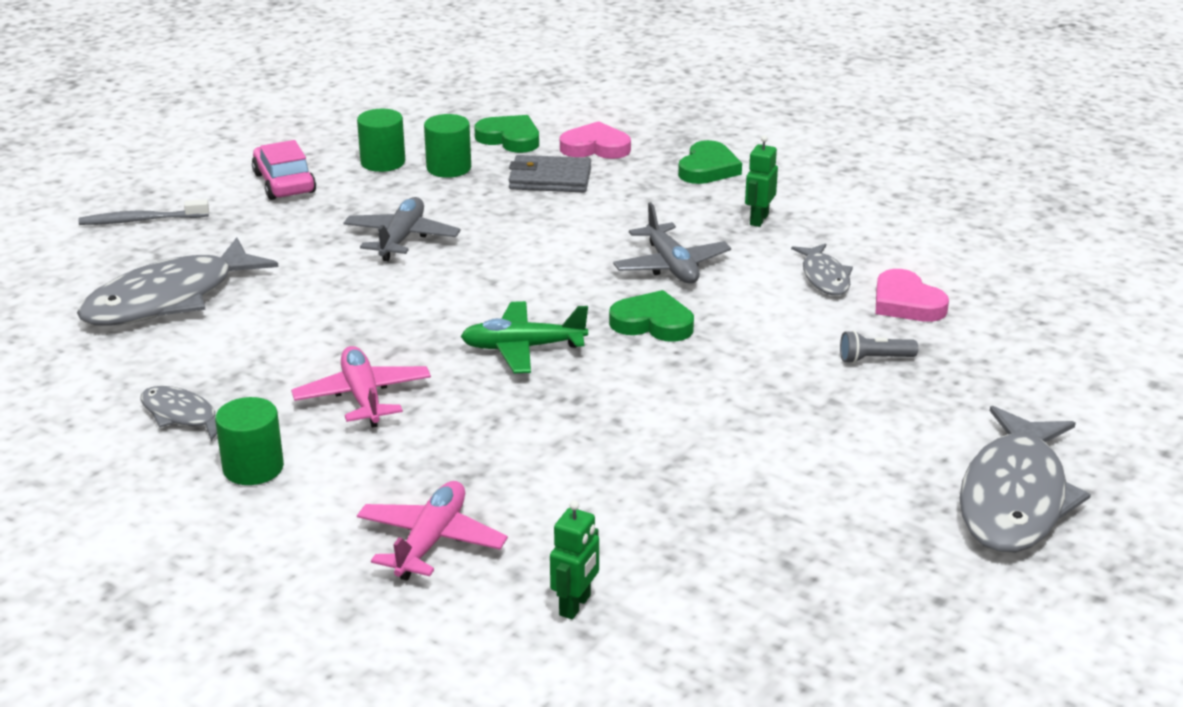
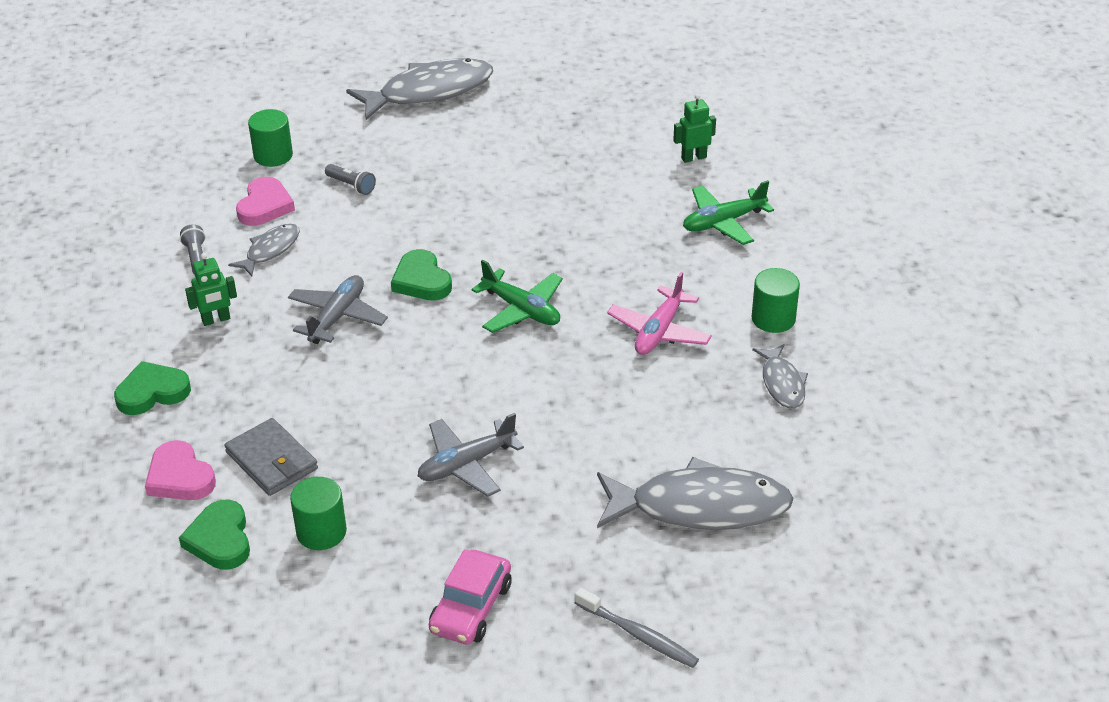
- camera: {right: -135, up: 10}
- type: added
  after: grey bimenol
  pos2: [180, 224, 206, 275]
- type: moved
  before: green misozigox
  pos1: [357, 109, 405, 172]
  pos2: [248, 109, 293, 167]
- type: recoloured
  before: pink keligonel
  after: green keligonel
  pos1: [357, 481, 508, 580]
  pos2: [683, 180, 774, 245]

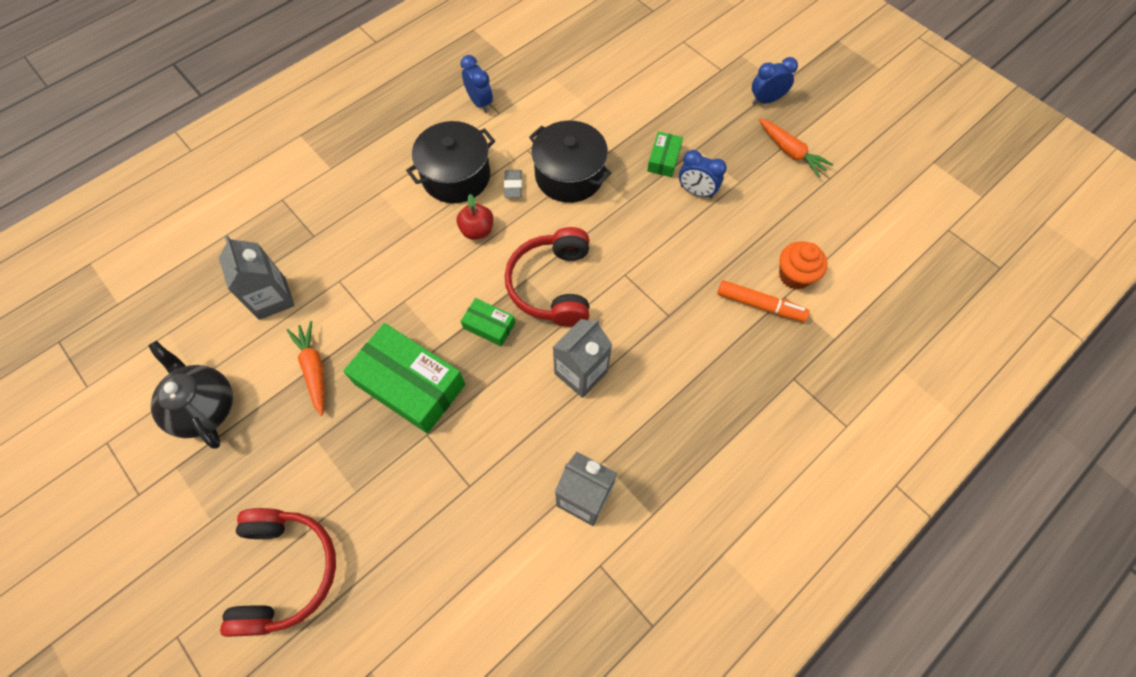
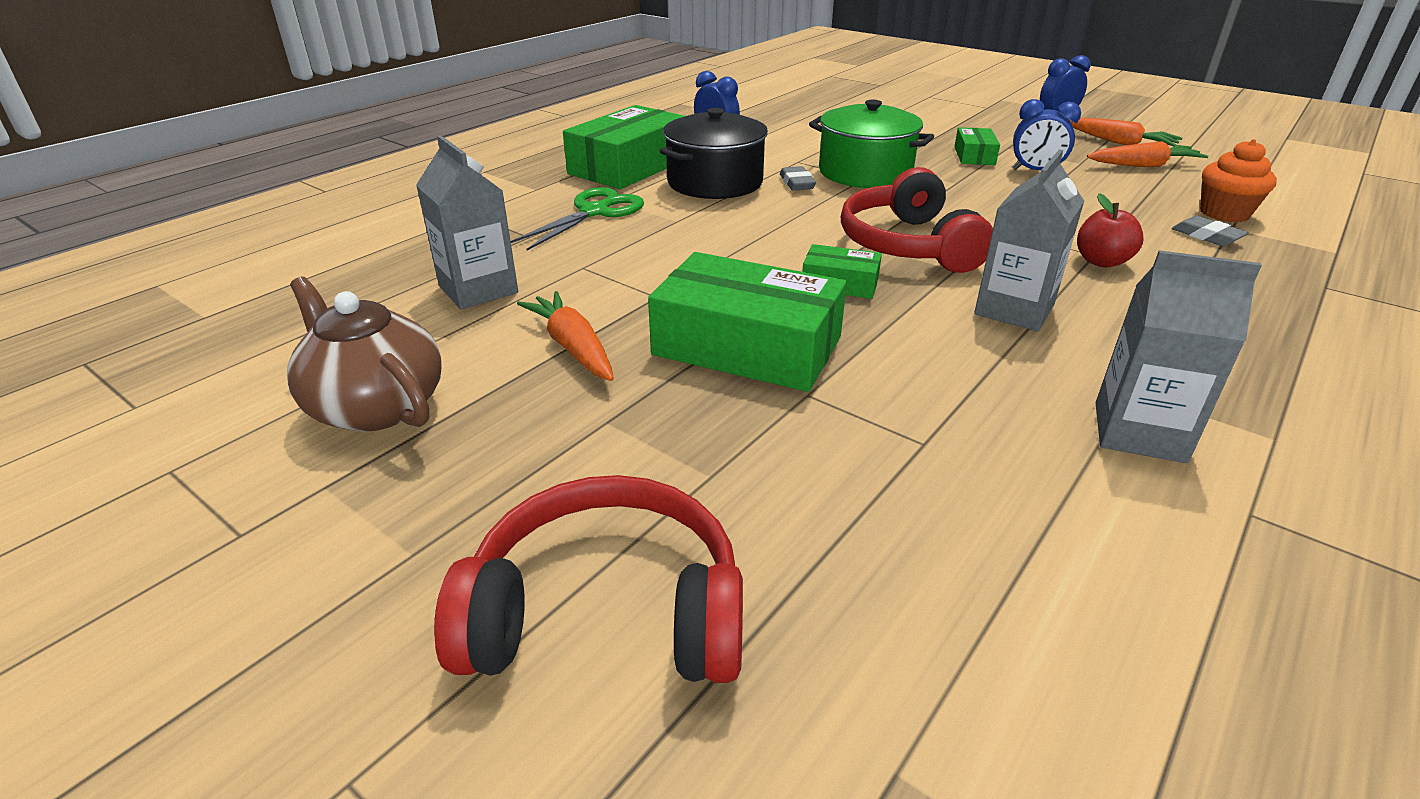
- camera: {right: -10, up: -30}
- type: added
  after: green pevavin
  pos2: [511, 187, 644, 250]
- type: added
  after: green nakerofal
  pos2: [563, 105, 685, 189]
- type: added
  after: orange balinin
  pos2: [1087, 141, 1209, 167]
- type: moved
  before: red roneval
  pos1: [457, 194, 494, 239]
  pos2: [1077, 193, 1144, 267]
- type: replaced
  before: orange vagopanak
  after: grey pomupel
  pos1: [717, 280, 810, 322]
  pos2: [1172, 216, 1249, 246]
- type: recoloured
  before: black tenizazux
  after: brown tenizazux
  pos1: [148, 341, 233, 449]
  pos2: [287, 277, 442, 431]
- type: recoloured
  before: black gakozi
  after: green gakozi
  pos1: [529, 121, 611, 203]
  pos2: [809, 100, 934, 188]
- type: turned
  before: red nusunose
  pos1: [220, 508, 336, 637]
  pos2: [434, 475, 743, 683]
  turn: -75

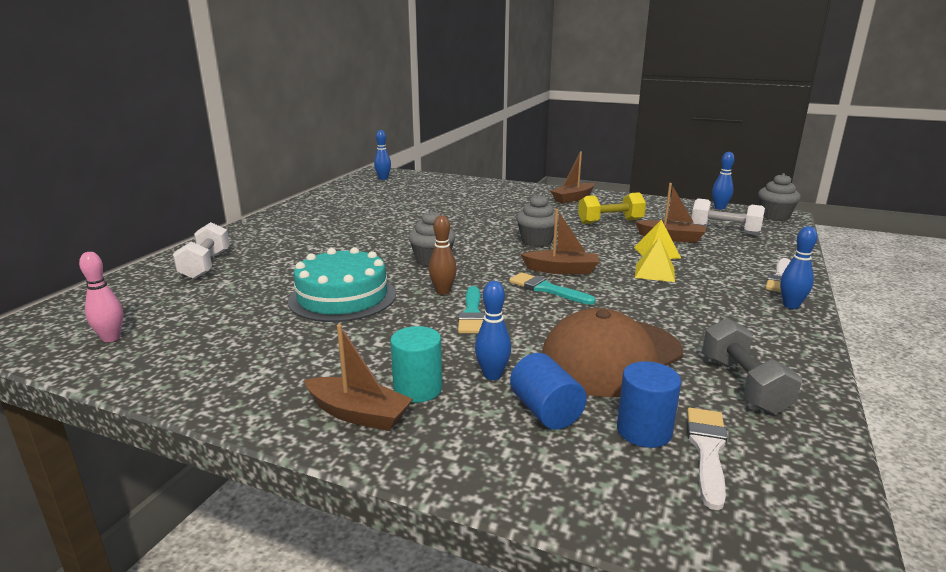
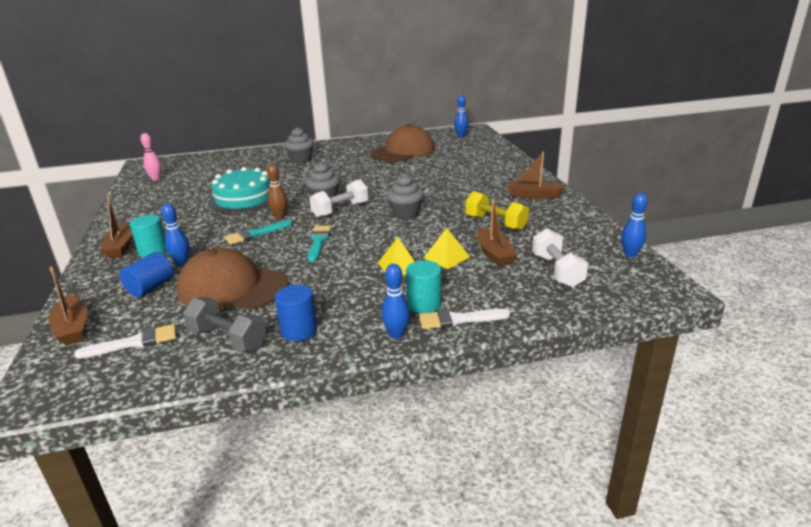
- camera: {right: 55, up: 5}
- type: added
  after: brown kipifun
  pos2: [371, 124, 435, 162]
- type: added
  after: turquoise misozigox
  pos2: [406, 260, 442, 313]
- type: moved
  before: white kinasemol
  pos1: [173, 222, 230, 279]
  pos2: [309, 179, 369, 218]
- type: moved
  before: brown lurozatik
  pos1: [521, 209, 599, 274]
  pos2: [49, 267, 87, 345]
- type: moved
  before: blue misozigox
  pos1: [617, 361, 681, 448]
  pos2: [275, 285, 317, 341]
- type: moved
  before: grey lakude
  pos1: [758, 173, 801, 221]
  pos2: [285, 127, 314, 163]
- type: turned
  before: grey kinasemol
  pos1: [702, 318, 802, 414]
  pos2: [183, 297, 266, 352]
  turn: 75

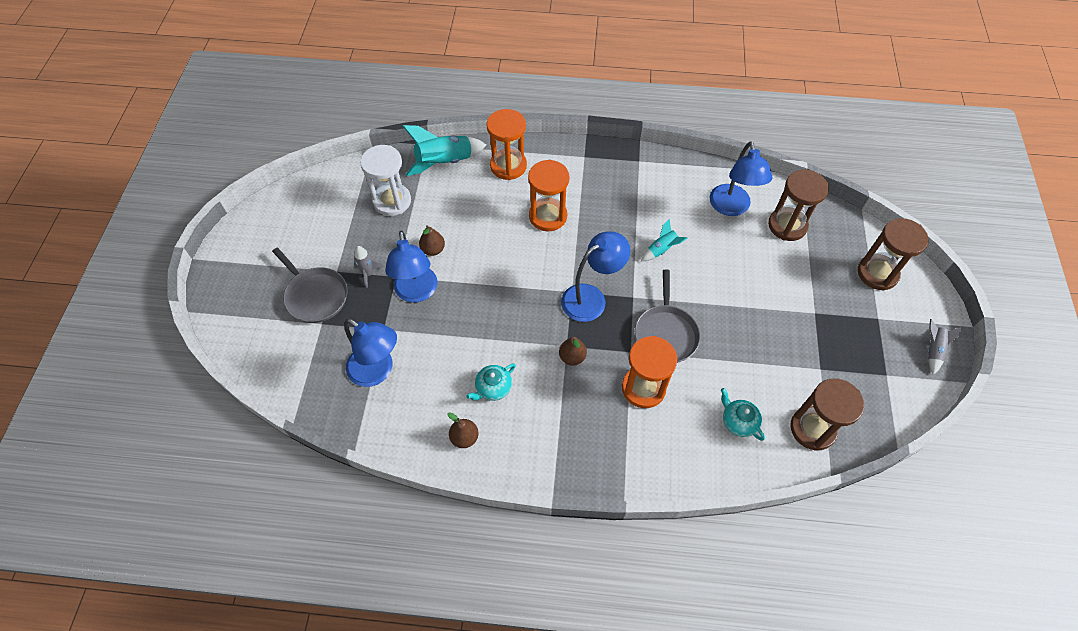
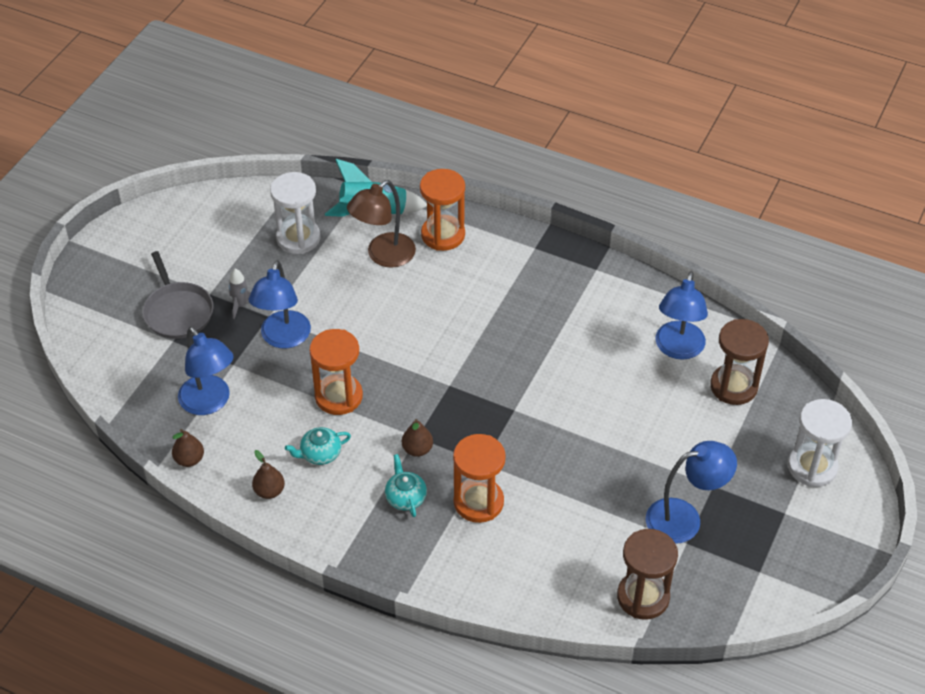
- camera: {right: 20, up: -10}
- type: removed
  before: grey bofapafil
  pos1: [635, 269, 700, 363]
- type: removed
  before: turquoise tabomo
  pos1: [641, 219, 687, 261]
- type: removed
  before: grey tabomo
  pos1: [928, 319, 963, 375]
- type: added
  after: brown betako
  pos2: [347, 180, 416, 268]
- type: moved
  before: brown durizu
  pos1: [419, 225, 445, 256]
  pos2: [172, 429, 204, 467]
- type: moved
  before: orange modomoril
  pos1: [528, 159, 569, 231]
  pos2: [309, 329, 363, 415]
- type: moved
  before: blue betako
  pos1: [561, 232, 630, 322]
  pos2: [646, 441, 737, 544]
- type: moved
  before: turquoise tenizazux
  pos1: [721, 388, 765, 441]
  pos2: [385, 454, 427, 517]
- type: recoloured
  before: brown modomoril
  after: white modomoril
  pos1: [858, 218, 929, 291]
  pos2: [788, 399, 852, 487]

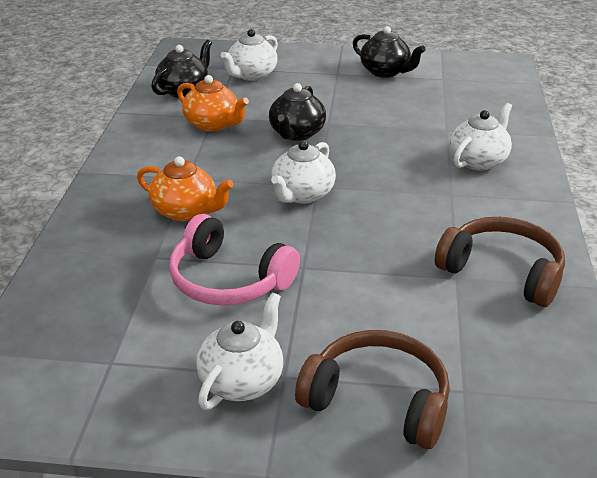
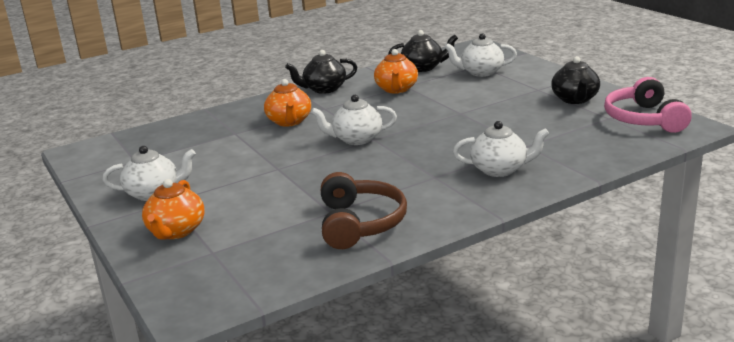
- camera: {right: 55, up: -10}
- type: moved
  before: pink nusunose
  pos1: [169, 214, 300, 305]
  pos2: [604, 77, 692, 133]
- type: moved
  before: black tenizazux
  pos1: [269, 83, 326, 141]
  pos2: [285, 50, 357, 94]
- type: replaced
  before: brown nusunose
  after: orange tenizazux
  pos1: [295, 330, 450, 449]
  pos2: [142, 179, 205, 239]

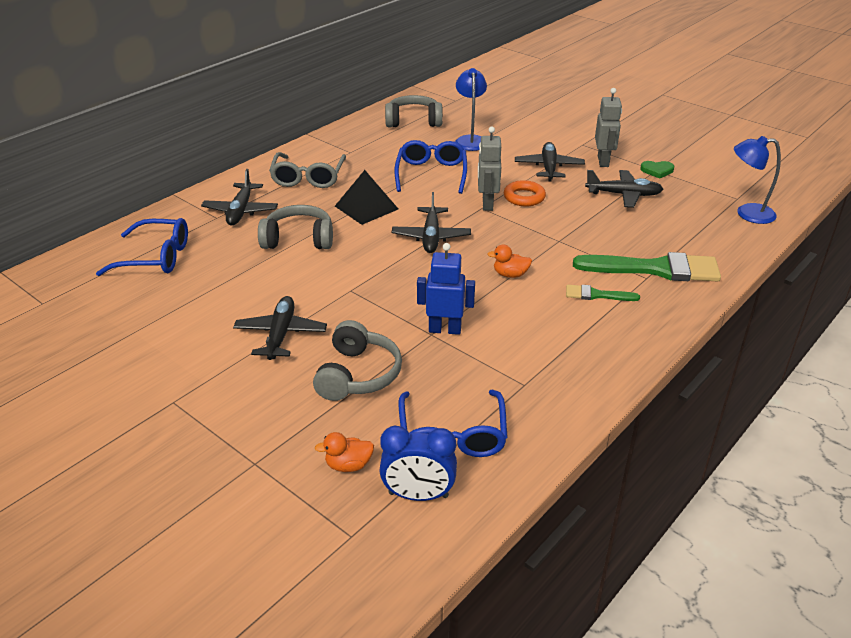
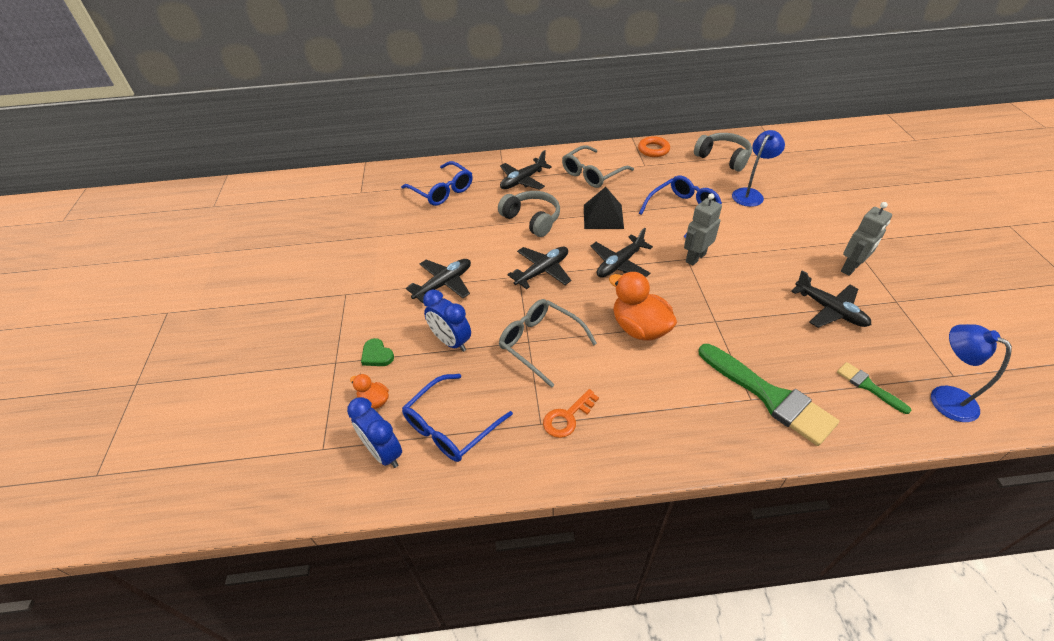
- camera: {right: 45, up: 10}
- type: added
  after: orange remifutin
  pos2: [543, 389, 599, 438]
- type: moved
  before: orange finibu
  pos1: [504, 180, 546, 206]
  pos2: [638, 136, 670, 157]
- type: moved
  before: black keligonel
  pos1: [515, 142, 585, 181]
  pos2: [507, 247, 571, 289]
- type: moved
  before: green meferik
  pos1: [566, 285, 640, 301]
  pos2: [837, 362, 912, 414]
- type: moved
  before: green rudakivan
  pos1: [640, 161, 674, 179]
  pos2: [361, 338, 394, 366]
- type: replaced
  before: grey nusunose
  after: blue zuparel
  pos1: [313, 320, 402, 401]
  pos2: [423, 290, 471, 352]
- type: replaced
  before: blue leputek
  after: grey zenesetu
  pos1: [417, 243, 475, 335]
  pos2: [499, 299, 597, 388]
- type: resized
  before: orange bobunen
  pos1: [488, 245, 532, 278]
  pos2: [609, 272, 677, 341]
  scale: 1.98

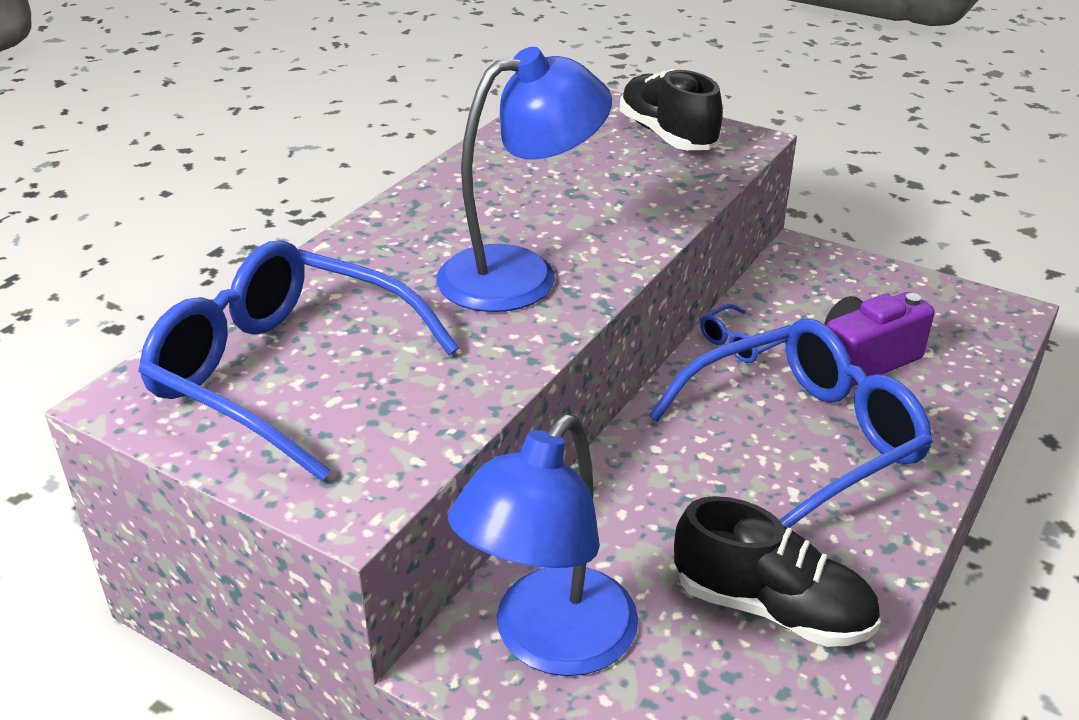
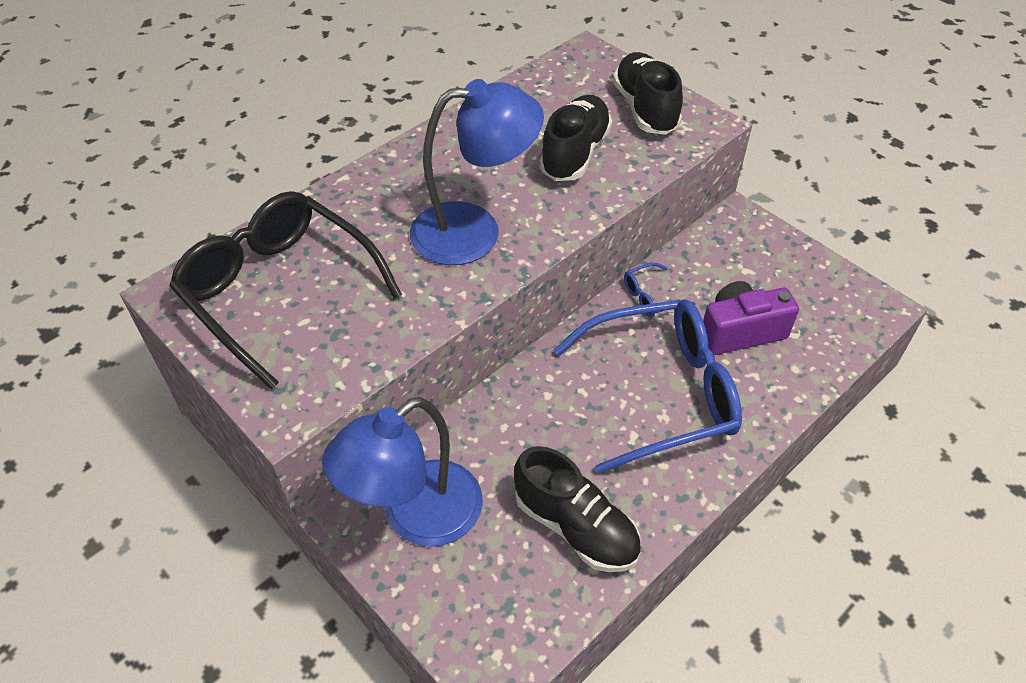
- camera: {right: 15, up: 15}
- type: added
  after: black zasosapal
  pos2: [539, 95, 612, 181]
- type: recoloured
  before: blue zenesetu
  after: black zenesetu
  pos1: [138, 240, 459, 481]
  pos2: [169, 191, 402, 390]

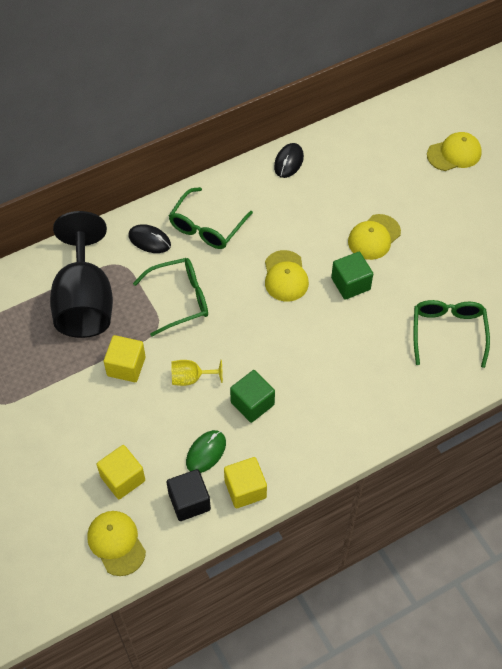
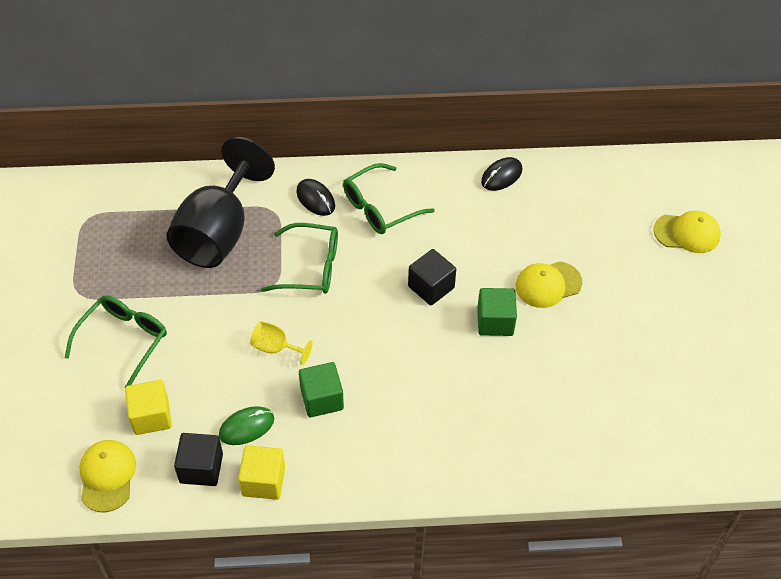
- camera: {right: 25, up: -5}
- type: removed
  before: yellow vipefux
  pos1: [104, 335, 146, 382]
- type: moved
  before: green zenesetu
  pos1: [413, 300, 490, 368]
  pos2: [64, 295, 167, 387]
- type: replaced
  before: yellow kipifun
  after: black vipefux
  pos1: [265, 250, 309, 302]
  pos2: [408, 249, 456, 305]

